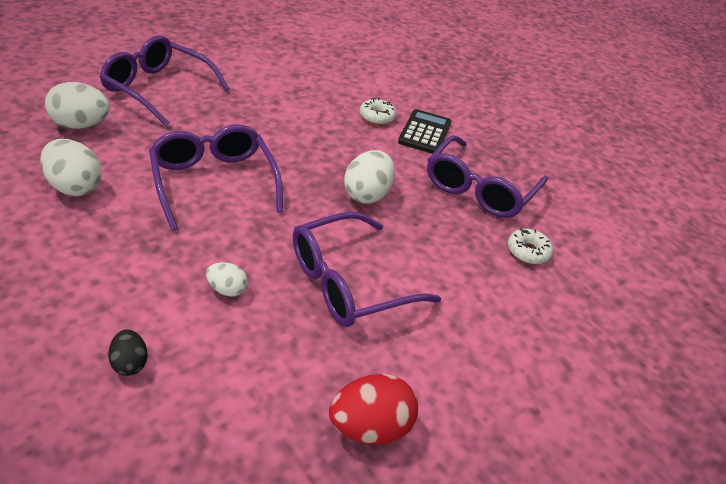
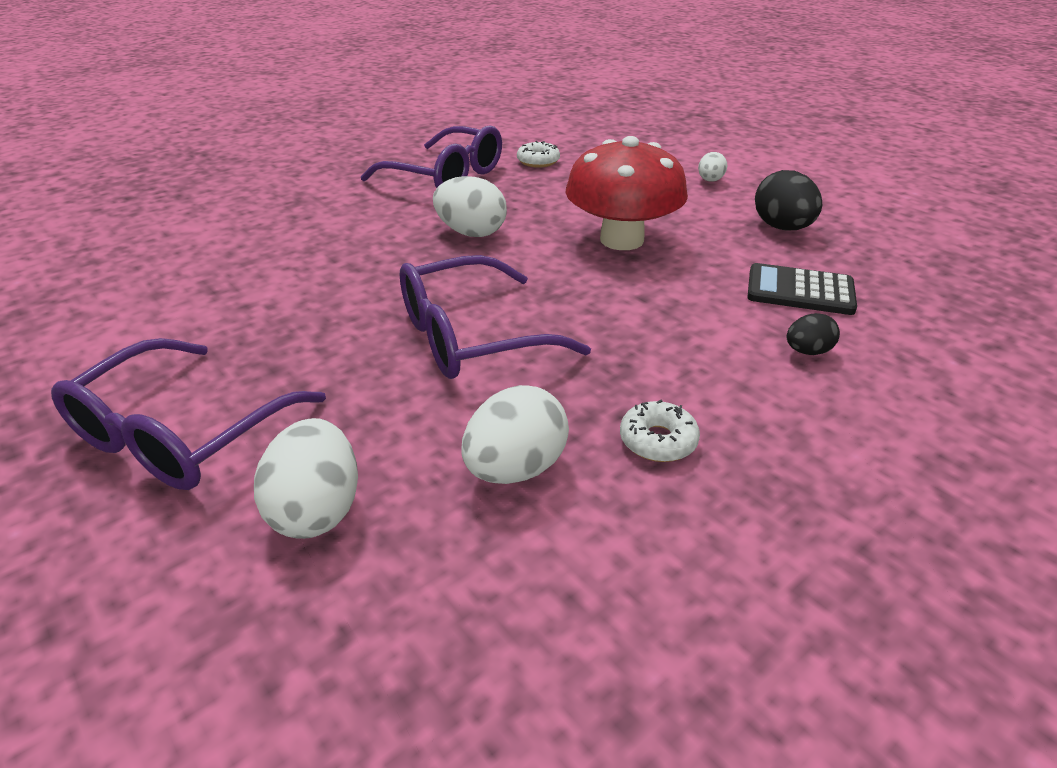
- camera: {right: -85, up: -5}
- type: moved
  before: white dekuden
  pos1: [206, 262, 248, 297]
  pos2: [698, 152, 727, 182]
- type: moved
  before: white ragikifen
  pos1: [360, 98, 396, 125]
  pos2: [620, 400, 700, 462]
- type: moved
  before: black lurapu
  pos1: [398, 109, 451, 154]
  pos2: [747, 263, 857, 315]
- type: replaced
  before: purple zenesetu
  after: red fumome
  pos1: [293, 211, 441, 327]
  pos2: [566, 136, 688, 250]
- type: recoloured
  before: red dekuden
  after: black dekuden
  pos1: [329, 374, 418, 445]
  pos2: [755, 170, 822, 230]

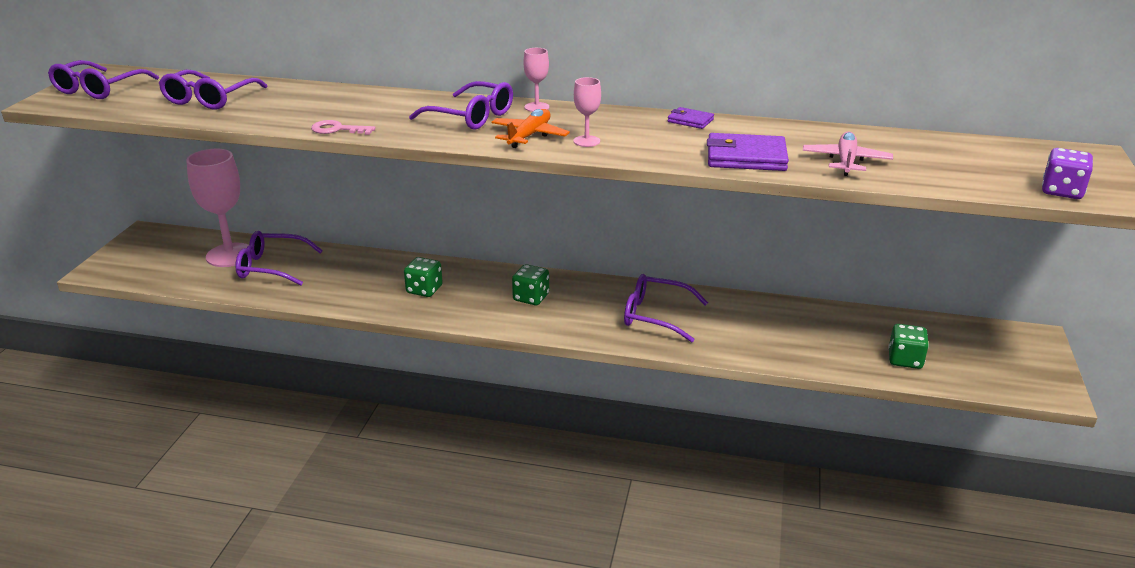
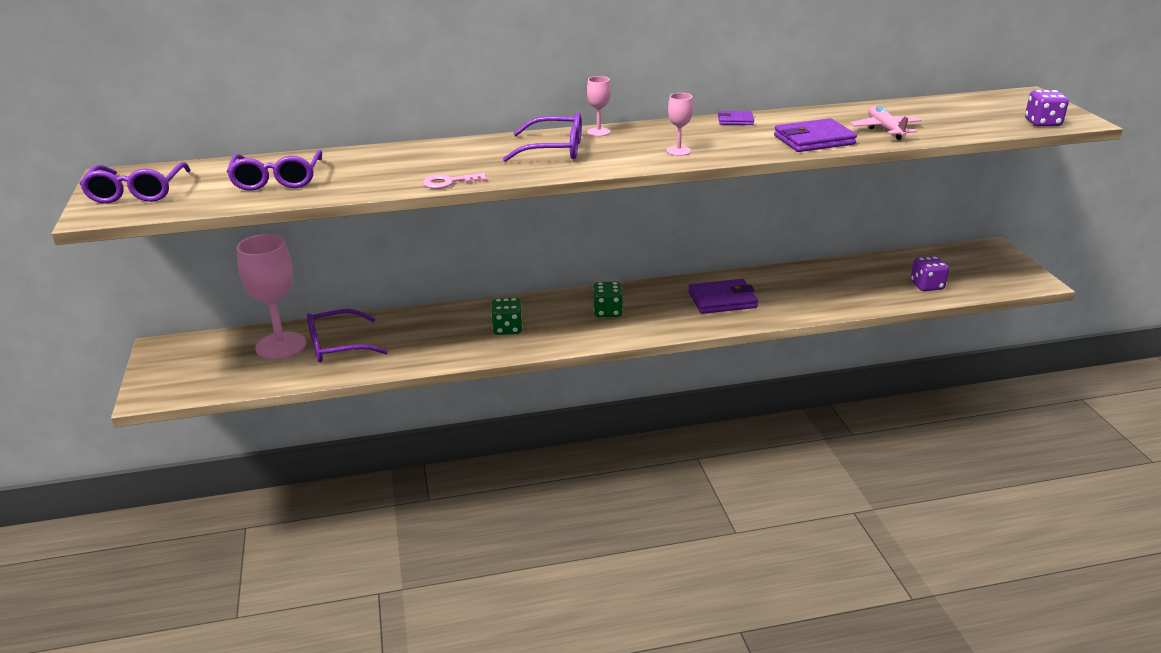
- camera: {right: -25, up: 0}
- type: removed
  before: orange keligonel
  pos1: [491, 109, 570, 148]
- type: replaced
  before: purple zenesetu
  after: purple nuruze
  pos1: [624, 274, 708, 342]
  pos2: [688, 279, 758, 314]
- type: recoloured
  before: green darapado
  after: purple darapado
  pos1: [888, 324, 929, 369]
  pos2: [910, 256, 949, 291]

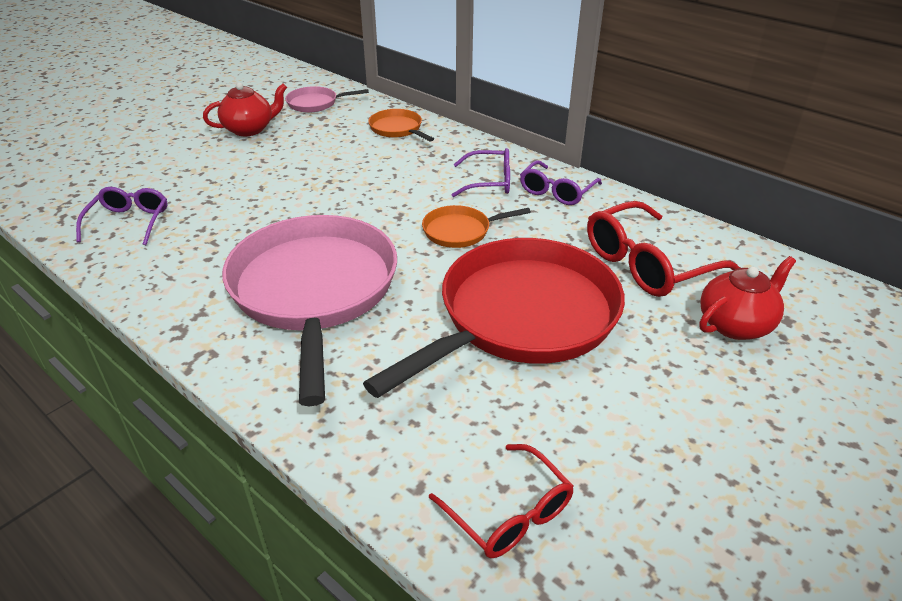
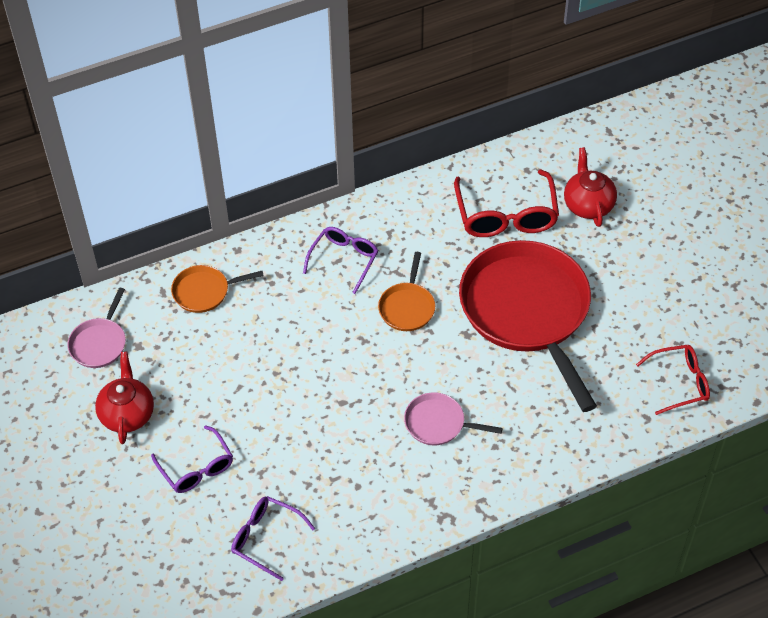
- camera: {right: -65, up: 15}
- type: moved
  before: purple zenesetu
  pos1: [520, 161, 602, 205]
  pos2: [151, 425, 233, 493]
- type: resized
  before: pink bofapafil
  pos1: [222, 215, 397, 406]
  pos2: [404, 392, 503, 445]
  scale: 0.44

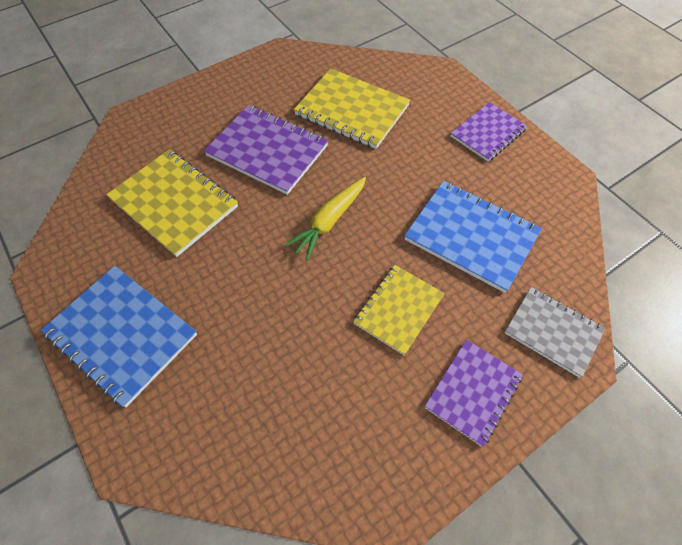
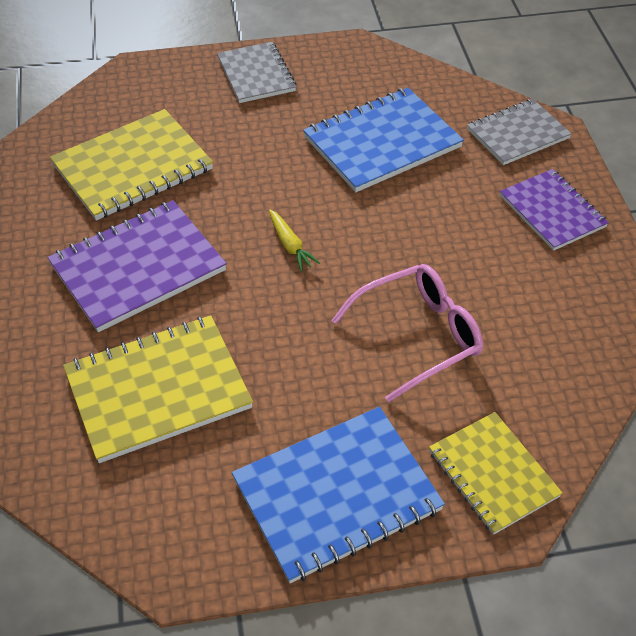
- camera: {right: -65, up: -10}
- type: added
  after: pink zenesetu
  pos2: [331, 264, 483, 402]
- type: moved
  before: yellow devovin
  pos1: [353, 265, 445, 355]
  pos2: [429, 412, 563, 535]
- type: recoloured
  before: purple devovin
  after: grey devovin
  pos1: [451, 102, 527, 161]
  pos2: [217, 42, 297, 103]
- type: resized
  before: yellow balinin
  pos1: [285, 177, 366, 260]
  pos2: [269, 210, 320, 271]
  scale: 0.6

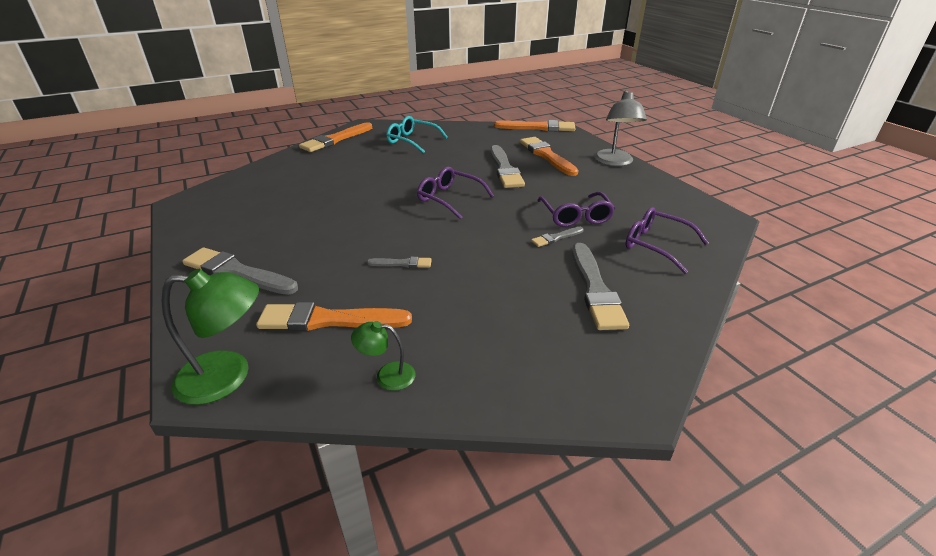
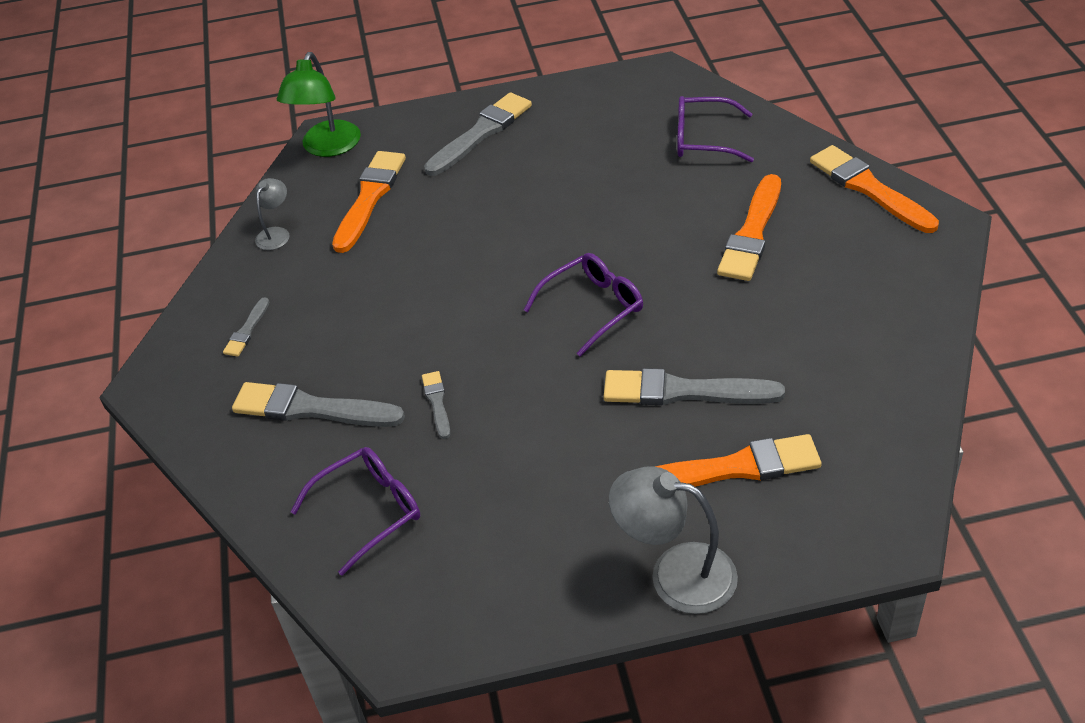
- camera: {right: 110, up: 10}
- type: removed
  before: turquoise zenesetu
  pos1: [387, 116, 448, 154]
- type: moved
  before: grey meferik
  pos1: [367, 257, 432, 268]
  pos2: [223, 297, 269, 357]
- type: moved
  before: orange meferik
  pos1: [494, 120, 576, 131]
  pos2: [717, 174, 781, 281]
- type: moved
  before: purple zenesetu
  pos1: [537, 192, 615, 227]
  pos2: [677, 96, 754, 162]
- type: recoloured
  before: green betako
  after: grey betako
  pos1: [351, 321, 415, 391]
  pos2: [255, 178, 290, 250]

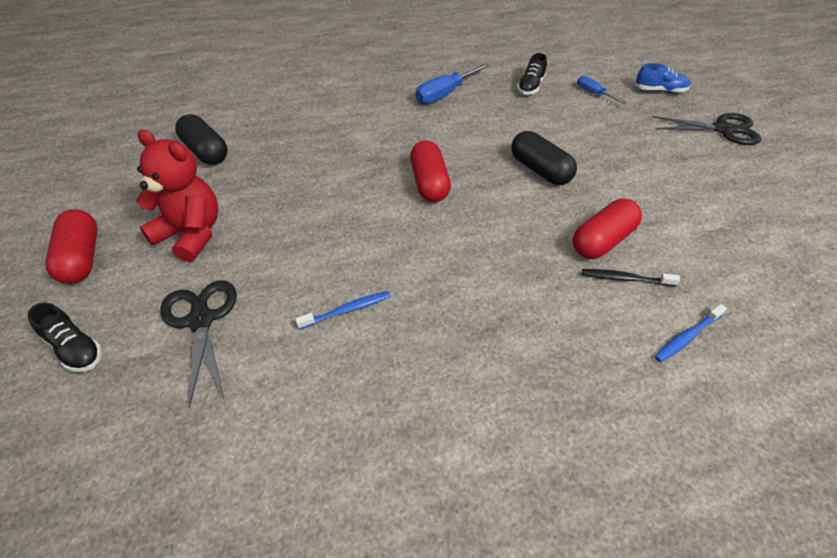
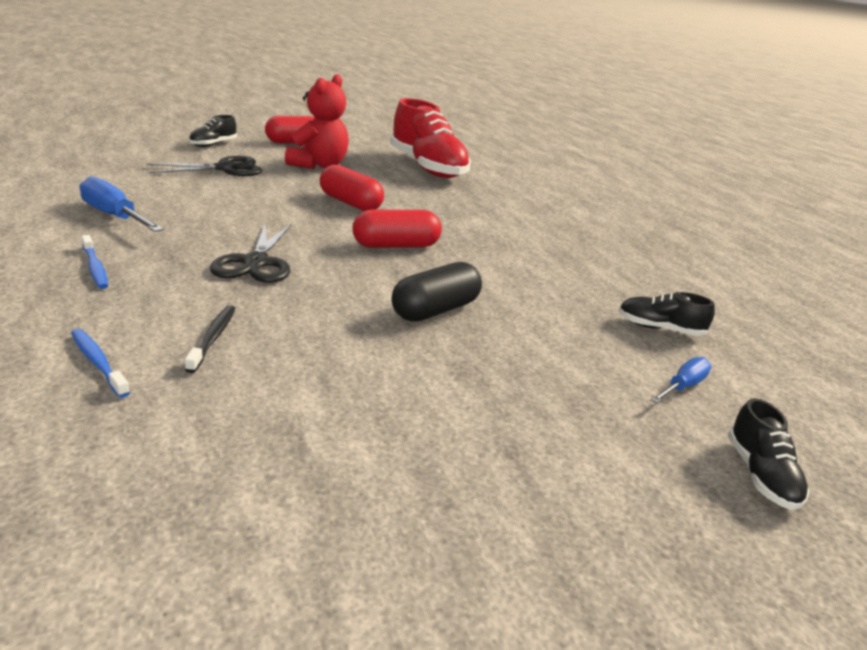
- camera: {right: 80, up: -20}
- type: moved
  before: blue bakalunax
  pos1: [295, 291, 391, 329]
  pos2: [82, 235, 108, 289]
- type: moved
  before: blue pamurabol
  pos1: [415, 63, 490, 104]
  pos2: [80, 176, 164, 232]
- type: moved
  before: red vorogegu
  pos1: [573, 199, 642, 259]
  pos2: [319, 165, 384, 211]
- type: moved
  before: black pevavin
  pos1: [652, 113, 762, 145]
  pos2: [210, 224, 291, 283]
- type: replaced
  before: black vorogegu
  after: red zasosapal
  pos1: [175, 114, 228, 165]
  pos2: [390, 98, 471, 178]
- type: recoloured
  before: blue zasosapal
  after: black zasosapal
  pos1: [635, 63, 691, 93]
  pos2: [728, 398, 809, 510]

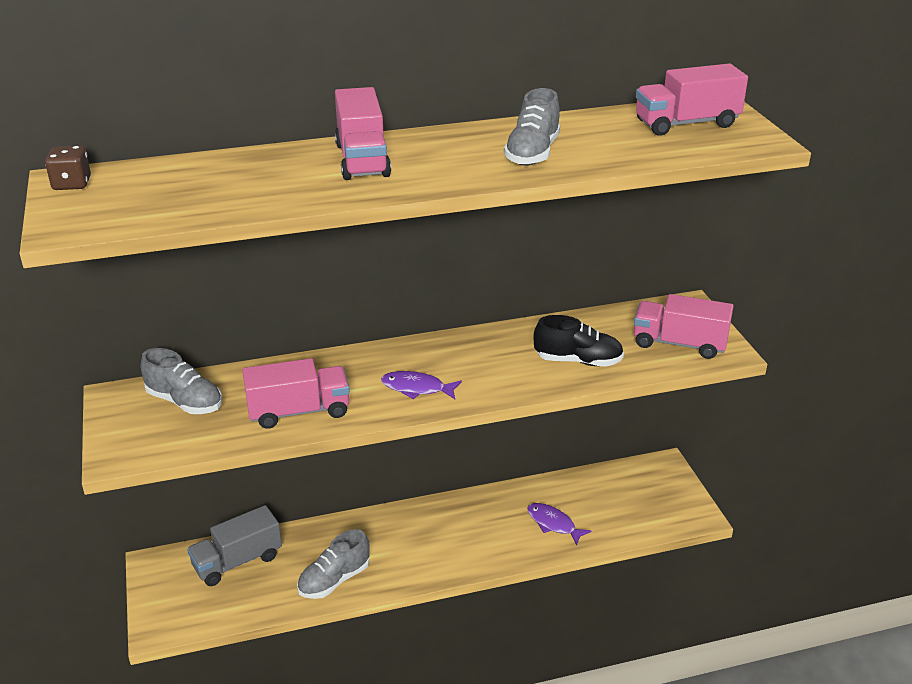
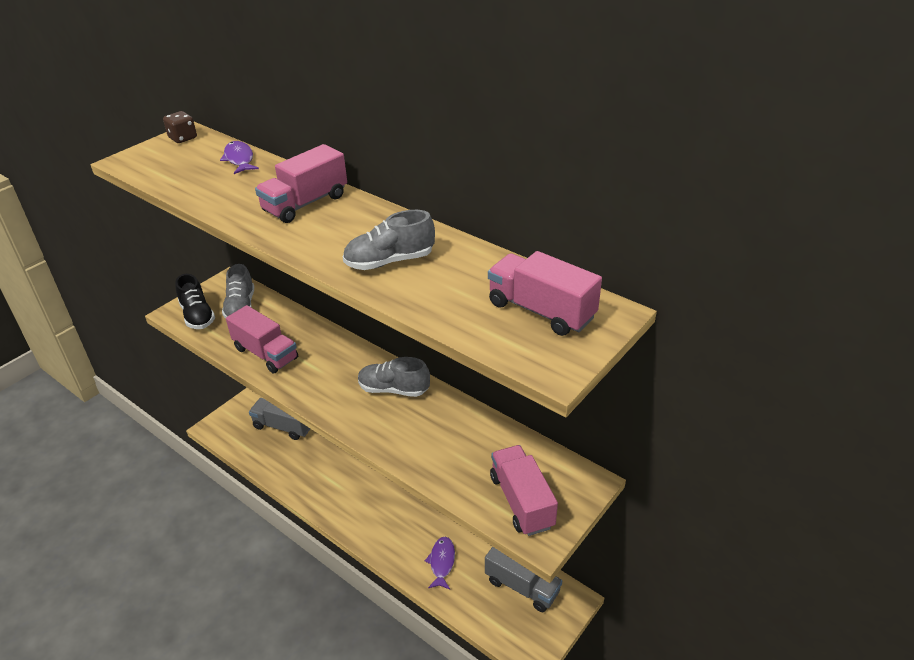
- camera: {right: 55, up: 5}
- type: added
  after: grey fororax
  pos2: [485, 547, 562, 612]
- type: moved
  before: grey zasosapal
  pos1: [297, 529, 370, 599]
  pos2: [358, 357, 430, 397]
- type: moved
  before: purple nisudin
  pos1: [381, 371, 462, 399]
  pos2: [220, 141, 259, 174]
- type: moved
  before: black zasosapal
  pos1: [534, 315, 624, 367]
  pos2: [175, 274, 215, 329]

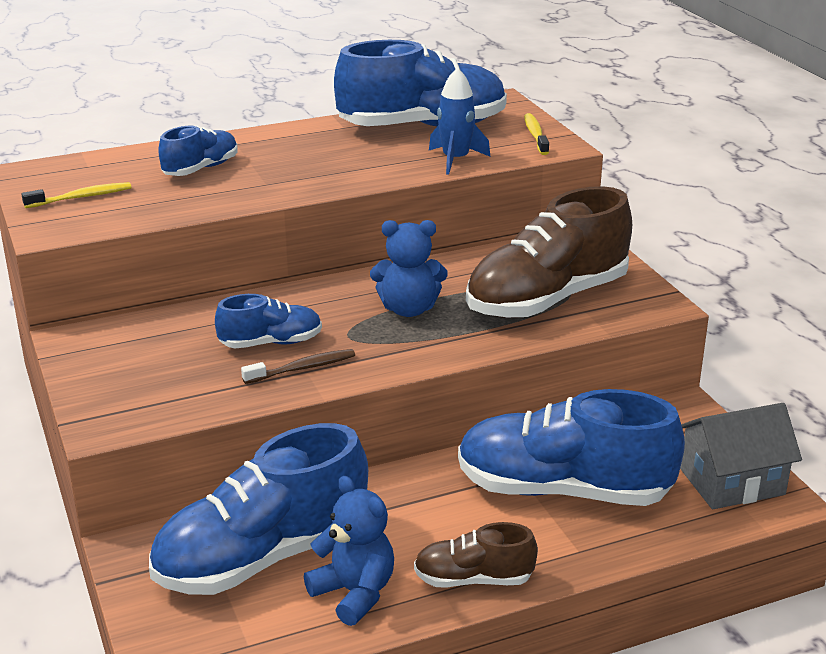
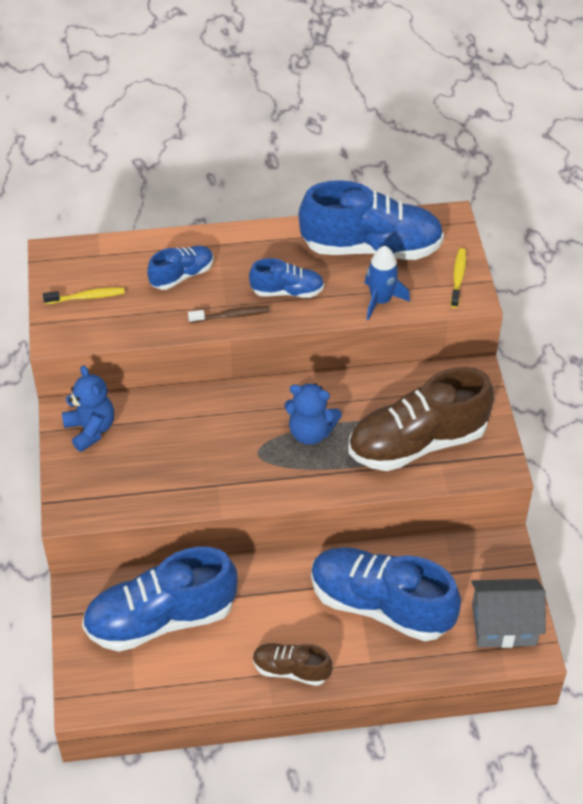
- camera: {right: 15, up: 20}
- type: moved
  before: blue zasosapal
  pos1: [215, 294, 322, 349]
  pos2: [249, 258, 324, 298]
- type: moved
  before: brown bakalunax
  pos1: [241, 349, 355, 384]
  pos2: [188, 306, 270, 323]
- type: moved
  before: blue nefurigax
  pos1: [304, 476, 394, 626]
  pos2: [62, 365, 114, 452]

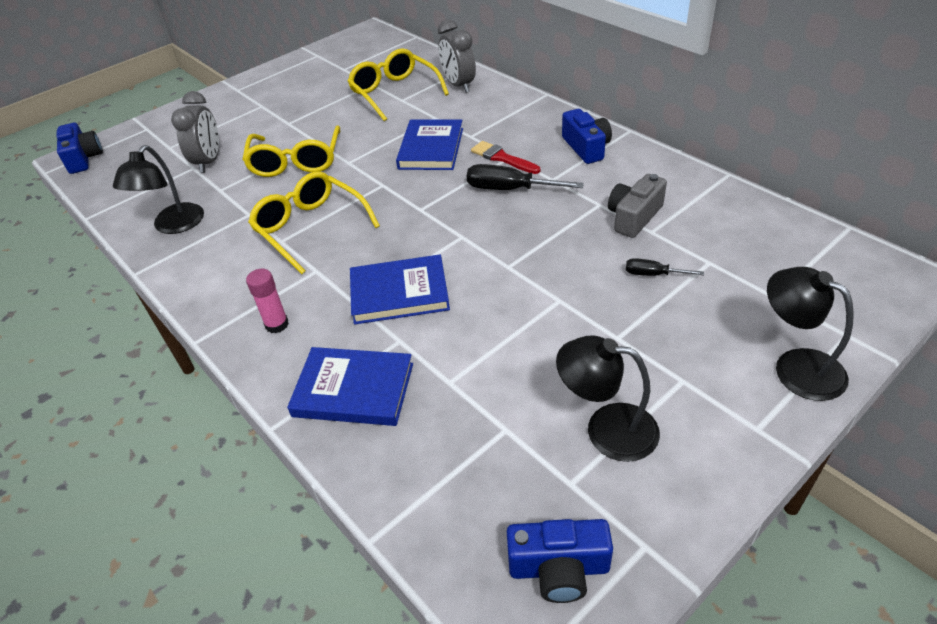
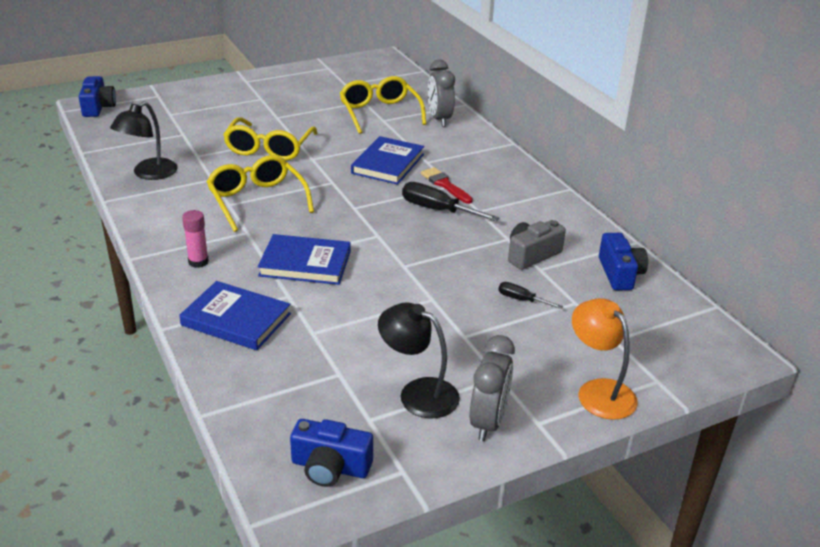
- camera: {right: 10, up: -10}
- type: moved
  before: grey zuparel
  pos1: [171, 91, 219, 173]
  pos2: [470, 335, 515, 441]
- type: moved
  before: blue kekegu
  pos1: [562, 109, 612, 164]
  pos2: [599, 233, 648, 290]
- type: recoloured
  before: black betako
  after: orange betako
  pos1: [767, 267, 854, 401]
  pos2: [572, 298, 638, 420]

